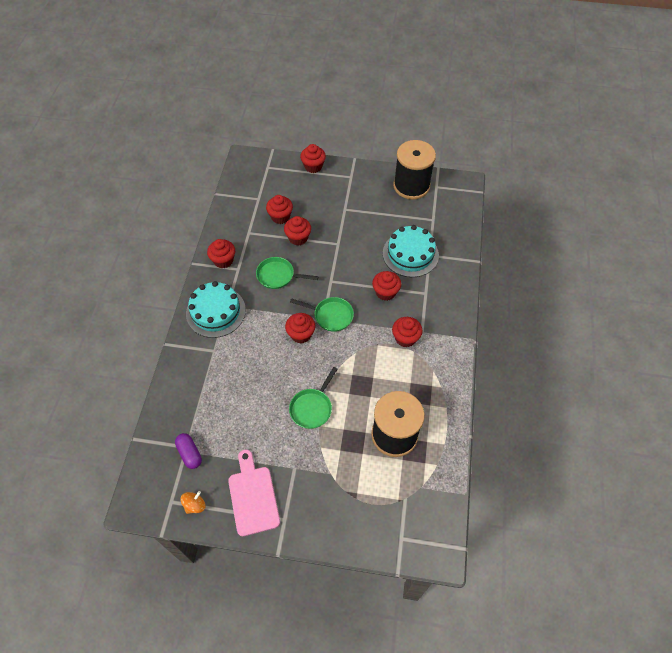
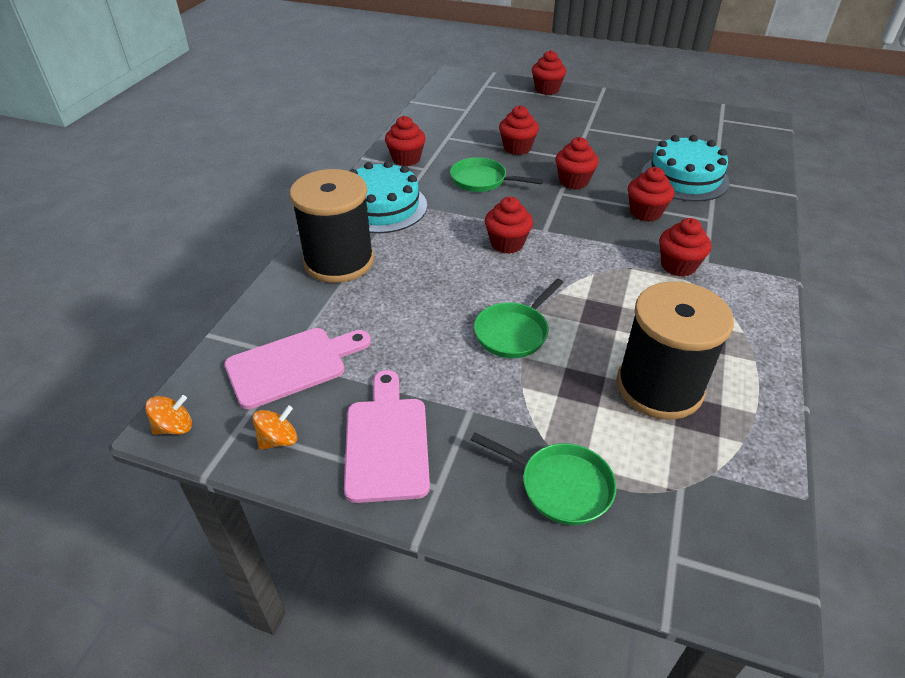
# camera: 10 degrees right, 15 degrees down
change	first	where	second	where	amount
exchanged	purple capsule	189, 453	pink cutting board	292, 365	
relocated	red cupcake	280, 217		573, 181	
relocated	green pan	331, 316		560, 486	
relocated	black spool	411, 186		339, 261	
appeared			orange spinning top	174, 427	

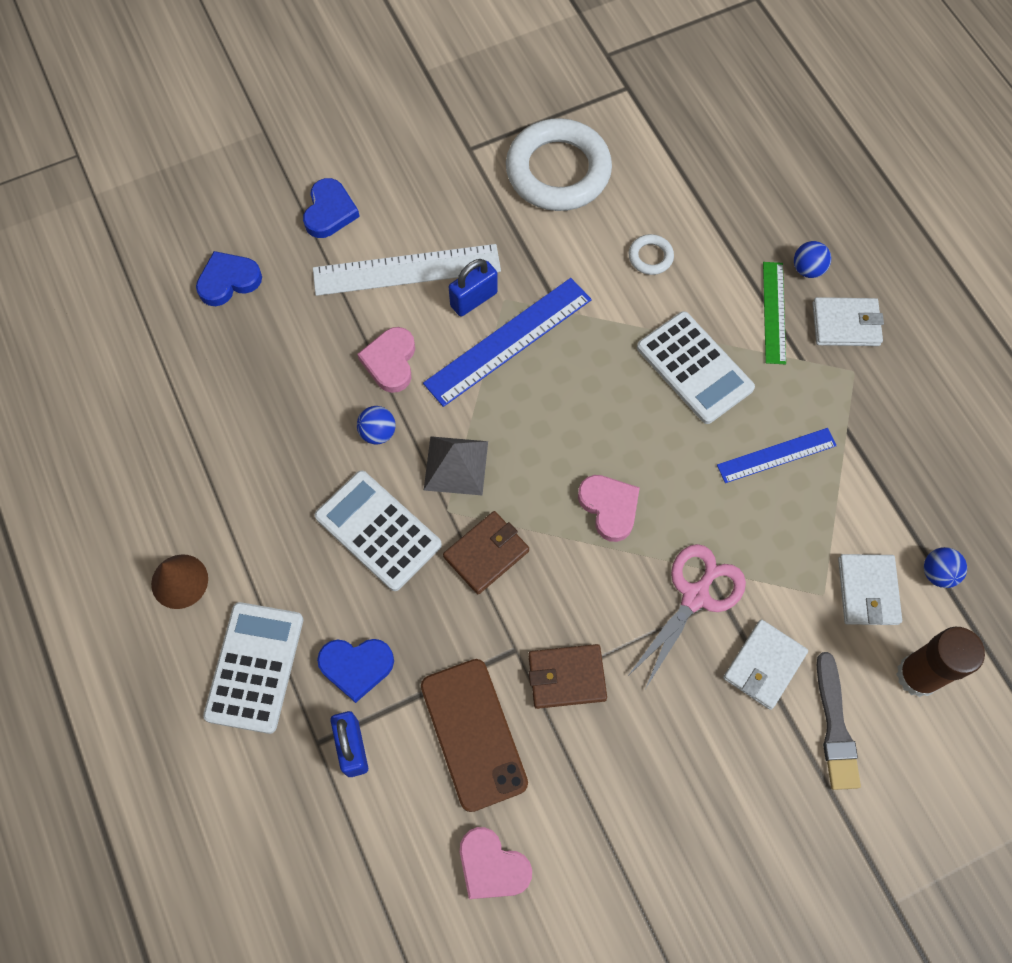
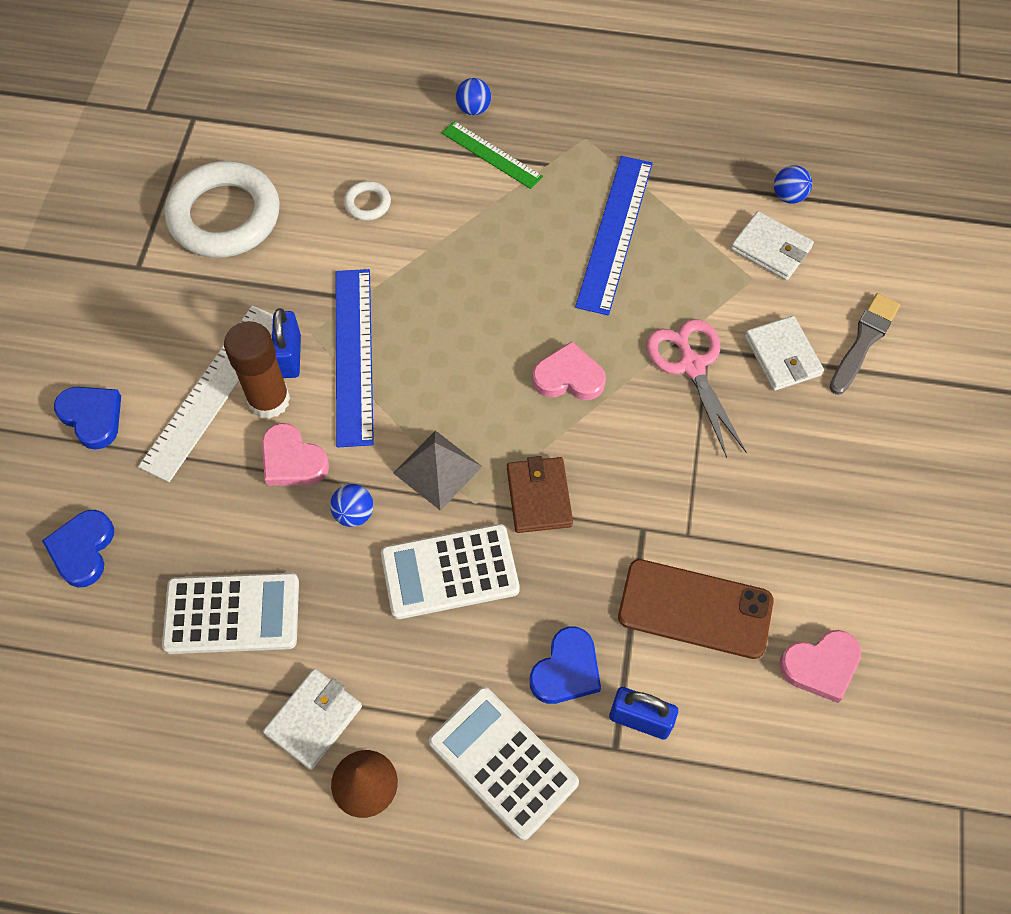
# camera: 55 degrees left, 5 degrees down
change	first	where	second	where	amount
missing	brown wallet	566, 677			
relocated	white calculator	694, 368		232, 614	
size	blue ruler	776, 455		615, 233	x1.63
relocated	white wallet	845, 324		314, 720	
spun	grey brush	835, 727		864, 341	90 degrees counterclockwise
relocated	brown glue stick	917, 675		269, 400	

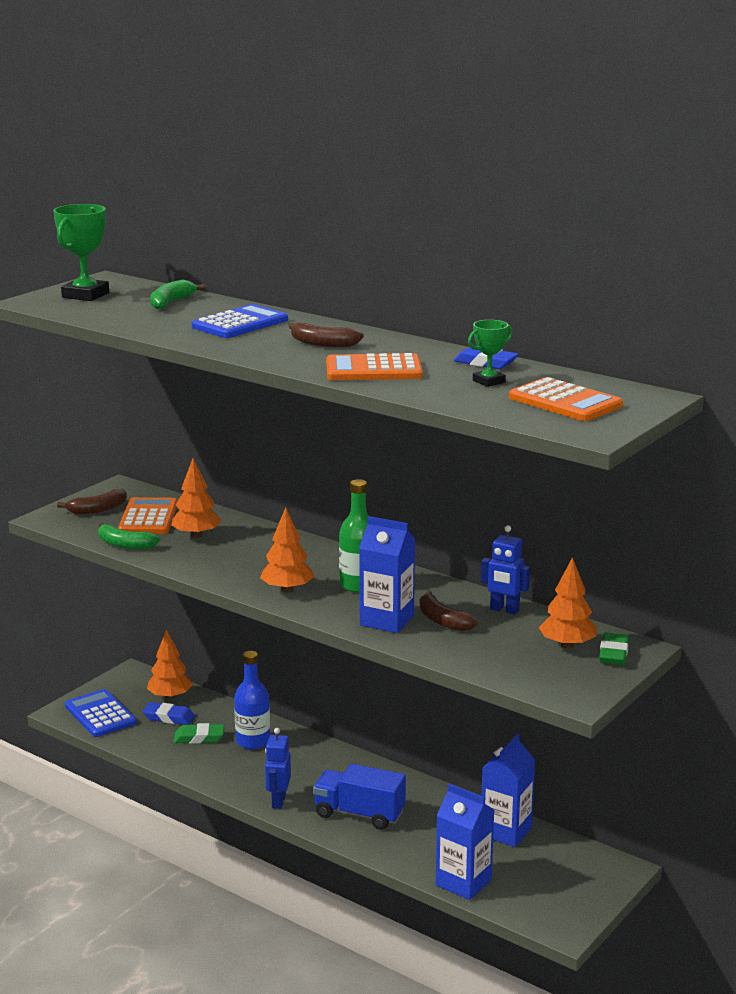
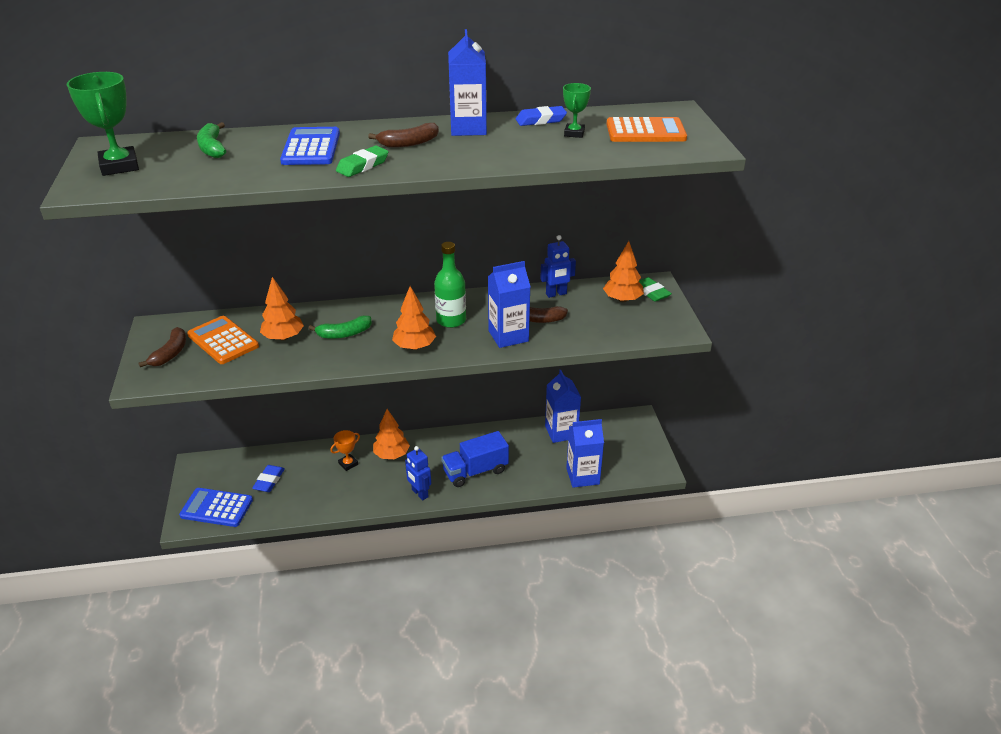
# camera: 45 degrees left, 15 degrees up
change	first	where	second	where	amount
relocated	green banana	125, 545		344, 334	
spun	blue eraser	169, 717		269, 481	45 degrees counterclockwise
relocated	orange tree	170, 697		391, 455	
relocated	green eraser	199, 738		363, 166	
exchanged	blue bottle	253, 741	orange trophy	348, 464	
missing	orange calculator	373, 370			
appeared			blue carton	468, 128	

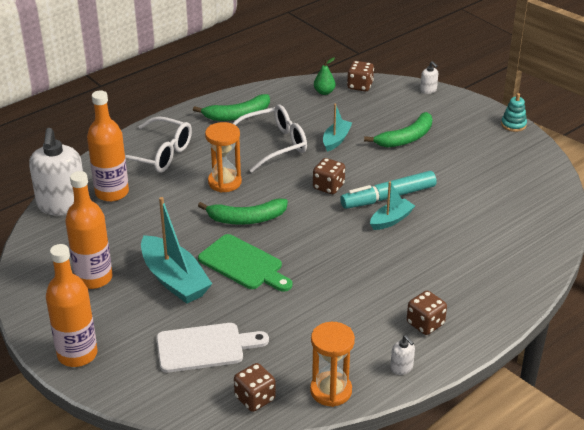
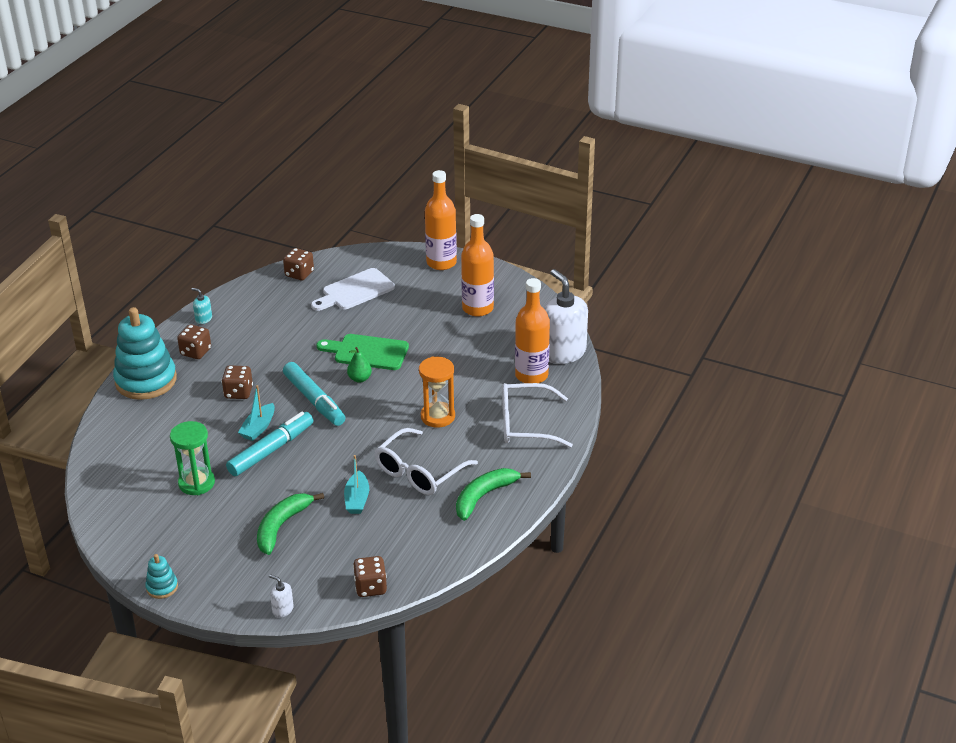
# camera: 155 degrees right, 0 degrees up
change	first	where	second	where	amount
missing	turquoise boat	174, 279			
missing	green banana	246, 219			
missing	orange hourglass	331, 391			
relocated	brown dice	328, 187		238, 392	
relocated	green pear	324, 92		359, 379	
colour	white soap dispenser	401, 368	turquoise soap dispenser	203, 319	
appeared			turquoise stacking toy	146, 380	
appeared			green hourglass	196, 483	
appeared			turquoise marker	314, 400	

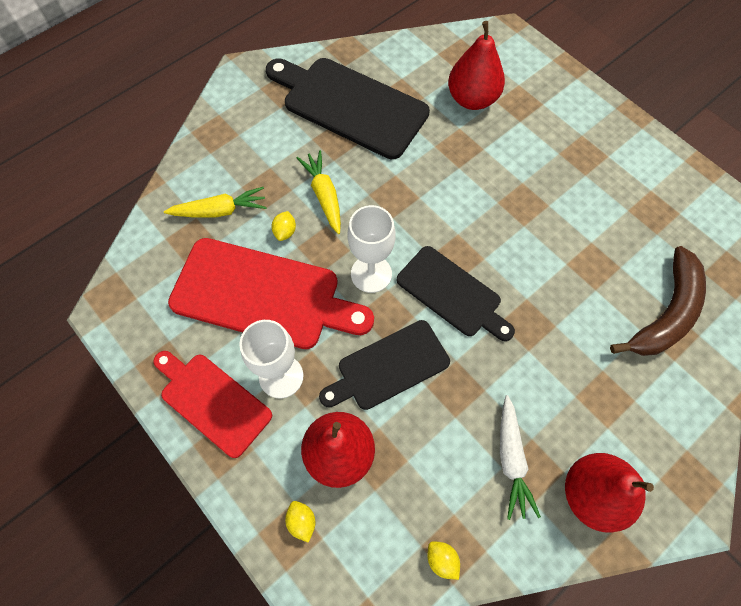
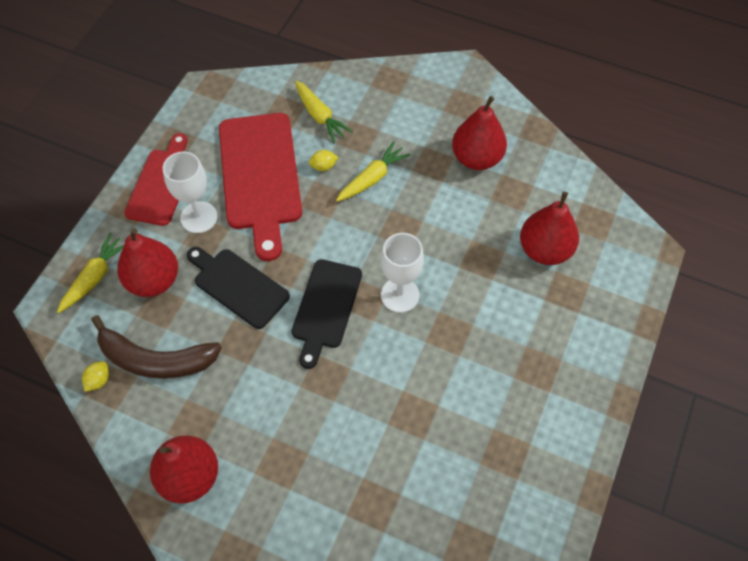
# camera: 65 degrees right, 5 degrees down
change	first	where	second	where	amount
exchanged	black cutting board	350, 105	red pear	476, 158	
exchanged	yellow lemon	302, 521	yellow carrot	95, 277	
relocated	white goblet	371, 274		400, 295	
missing	white carrot	511, 460			
relocated	brown banana	666, 313		155, 359	

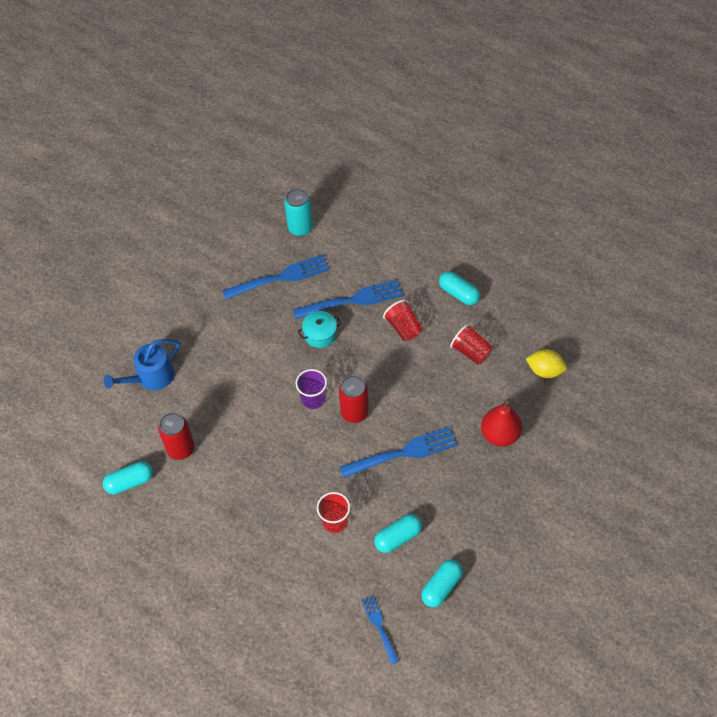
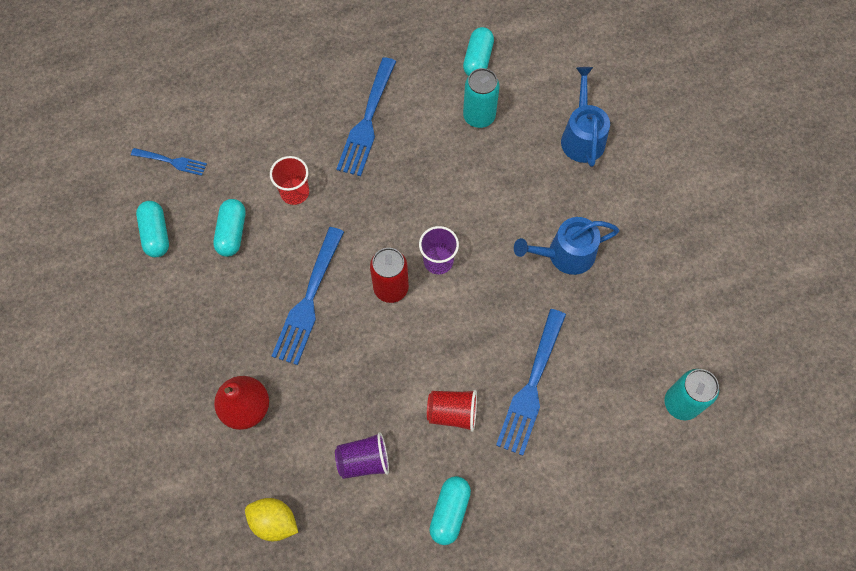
# camera: 125 degrees right, 10 degrees up
change	first	where	second	where	amount
colour	red can	181, 449	turquoise can	479, 116	
relocated	blue fork	280, 277		367, 121	
missing	turquoise pot	320, 334			
spun	turquoise capsule	458, 293		449, 512	60 degrees counterclockwise
colour	red cup	471, 352	purple cup	364, 460	
spun	yellow lemon	545, 371		274, 521	60 degrees clockwise
appeared			blue watering can	565, 254	

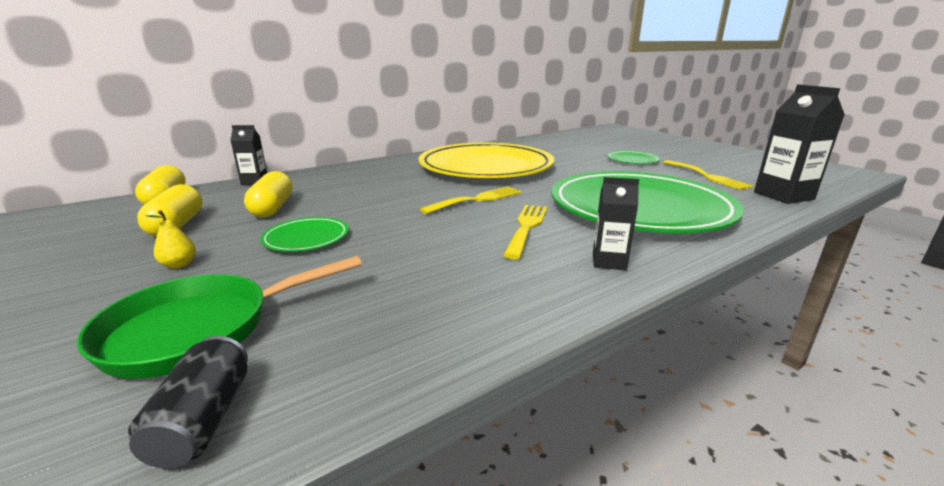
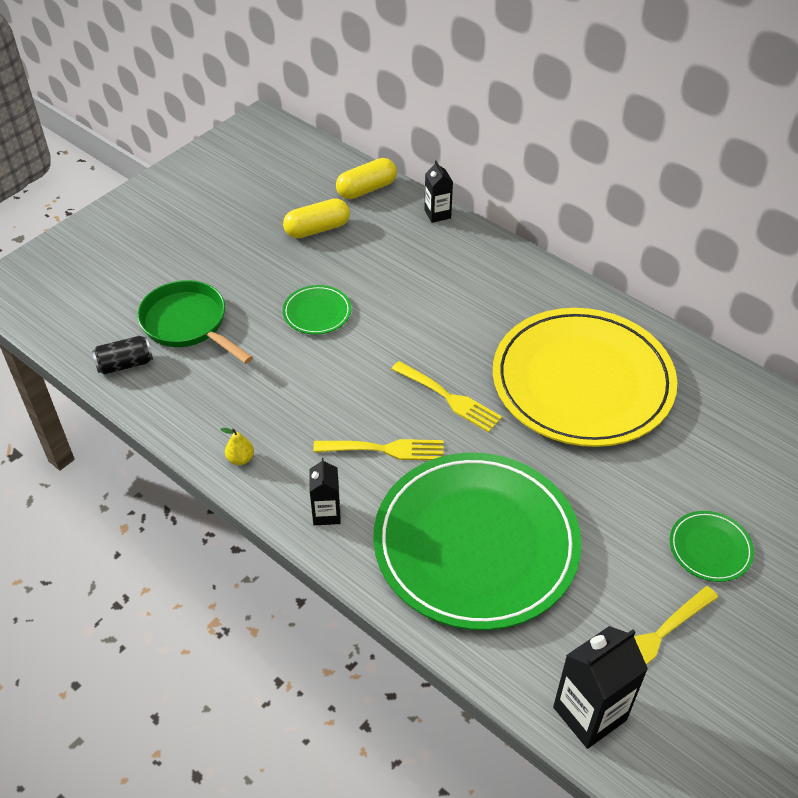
# camera: 75 degrees right, 25 degrees up
change	first	where	second	where	amount
relocated	yellow pear	179, 265		240, 459	
missing	yellow capsule	272, 208			

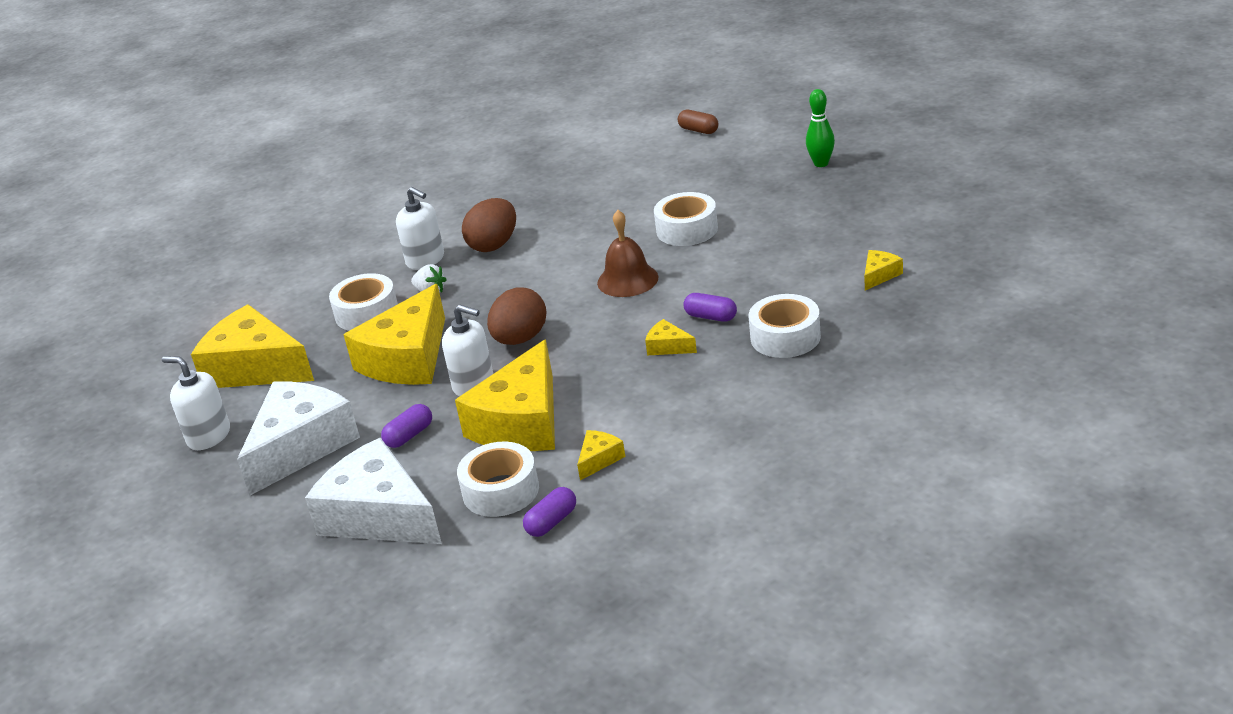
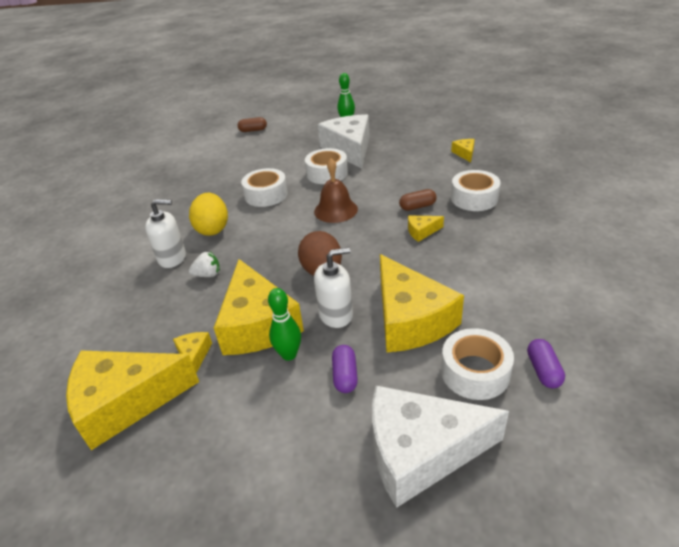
# camera: 45 degrees left, 5 degrees up
change	first	where	second	where	amount
missing	white soap dispenser	208, 436			
relocated	white cheese	301, 447		349, 149	
relocated	white tape	367, 313		266, 195	
colour	brown egg	494, 245	yellow egg	212, 229	
relocated	yellow cheese	599, 459		194, 355	
colour	purple capsule	711, 317	brown capsule	417, 206	
appeared			green bowling pin	289, 354	

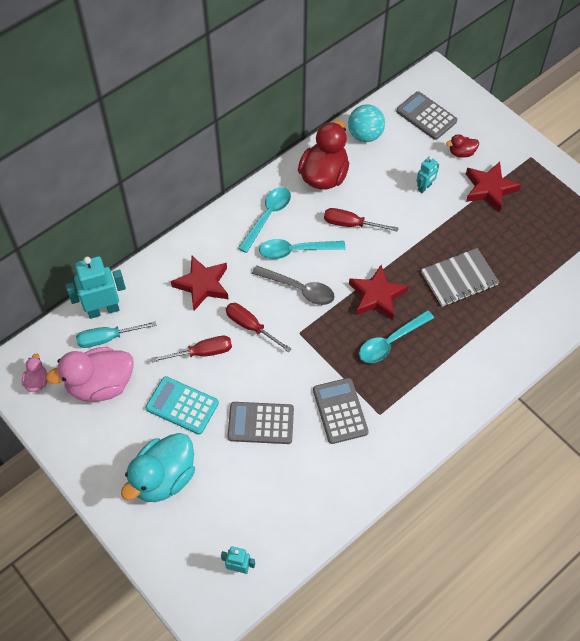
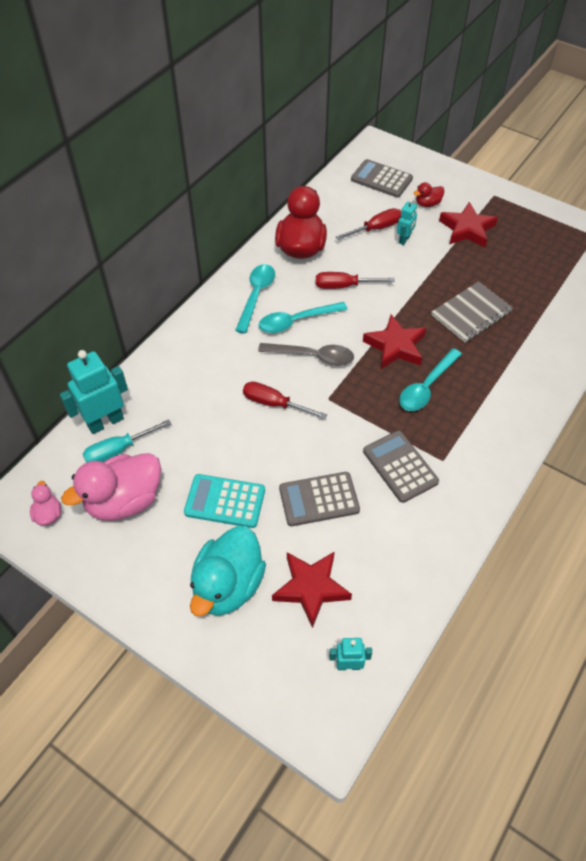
# camera: 15 degrees left, 5 degrees down
change	first	where	second	where	amount
relocated	red screwdriver	202, 352		376, 228	
relocated	red star	202, 285		311, 588	
missing	turquoise ball	365, 135			

